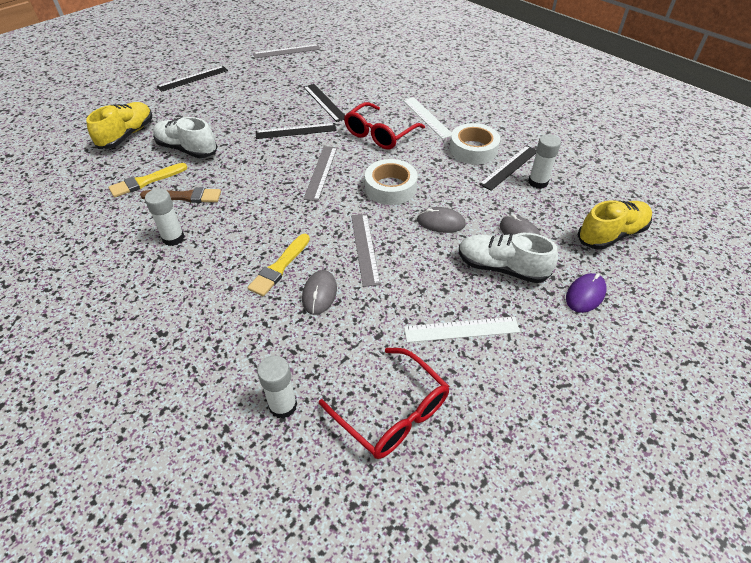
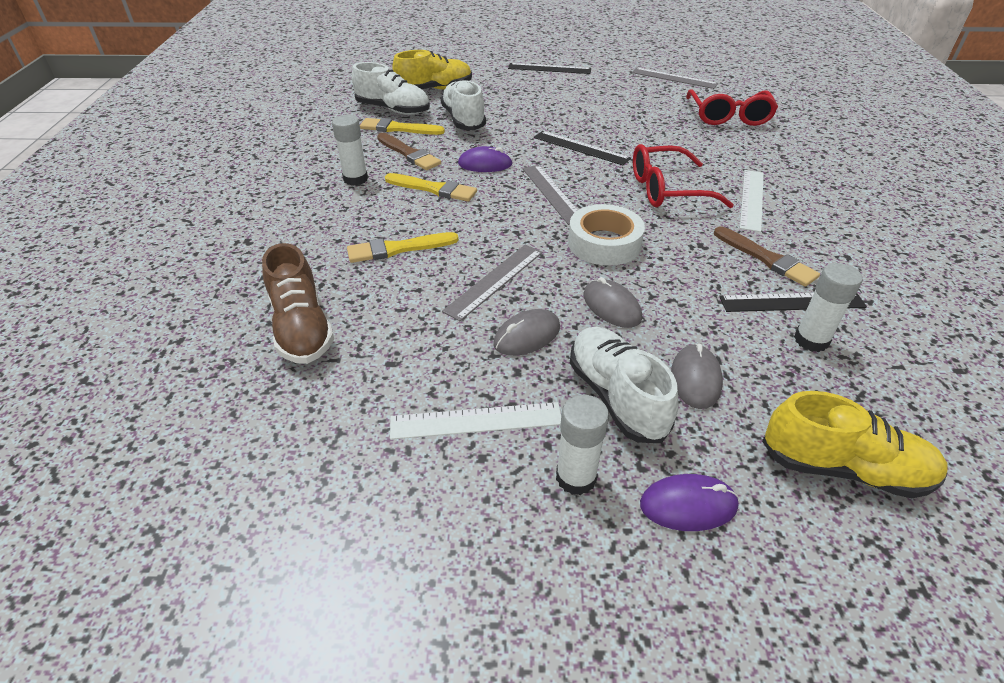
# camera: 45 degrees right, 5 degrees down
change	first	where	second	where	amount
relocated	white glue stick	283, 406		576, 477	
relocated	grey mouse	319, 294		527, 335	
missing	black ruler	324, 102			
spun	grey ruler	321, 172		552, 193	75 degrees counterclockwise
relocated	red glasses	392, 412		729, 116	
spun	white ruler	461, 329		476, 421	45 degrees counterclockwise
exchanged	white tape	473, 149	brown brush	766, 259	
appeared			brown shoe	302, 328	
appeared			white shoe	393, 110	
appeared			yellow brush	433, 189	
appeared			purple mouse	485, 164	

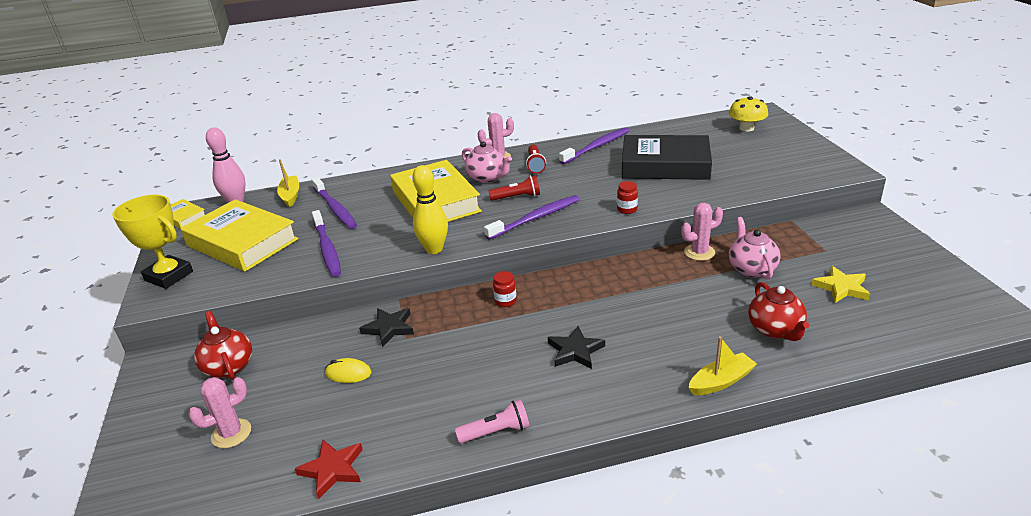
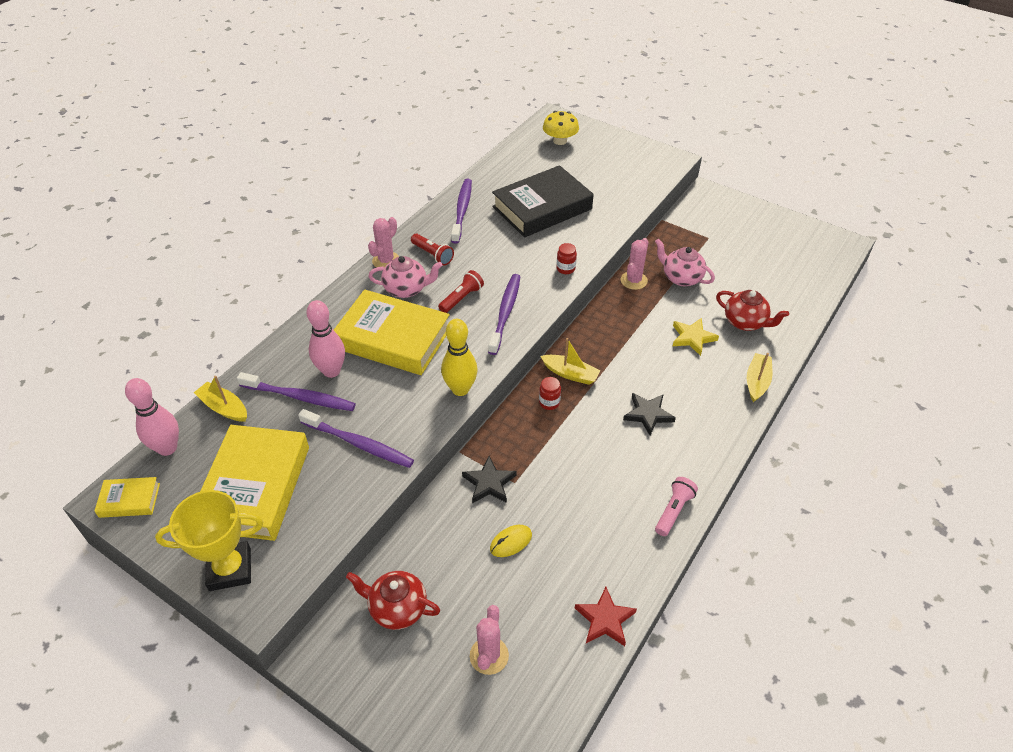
# camera: 45 degrees left, 15 degrees up
change	first	where	second	where	amount
spun	yellow book	242, 242		255, 487	75 degrees counterclockwise
relocated	yellow star	841, 287		692, 338	
appeared			pink bowling pin	331, 371	
appeared			yellow boat	570, 374	

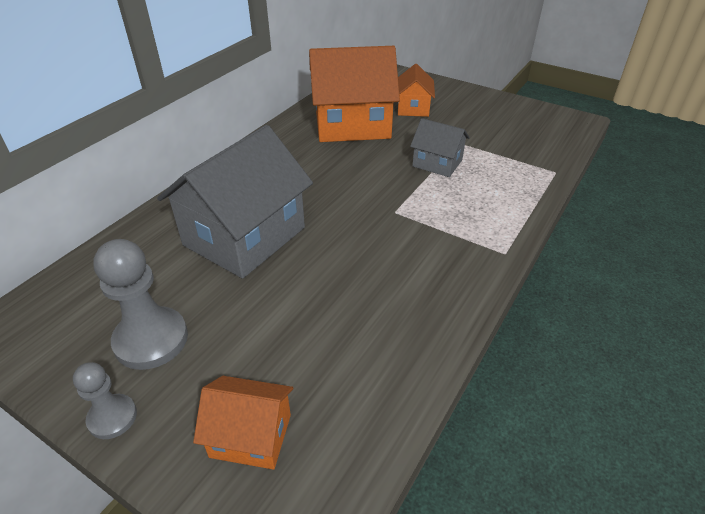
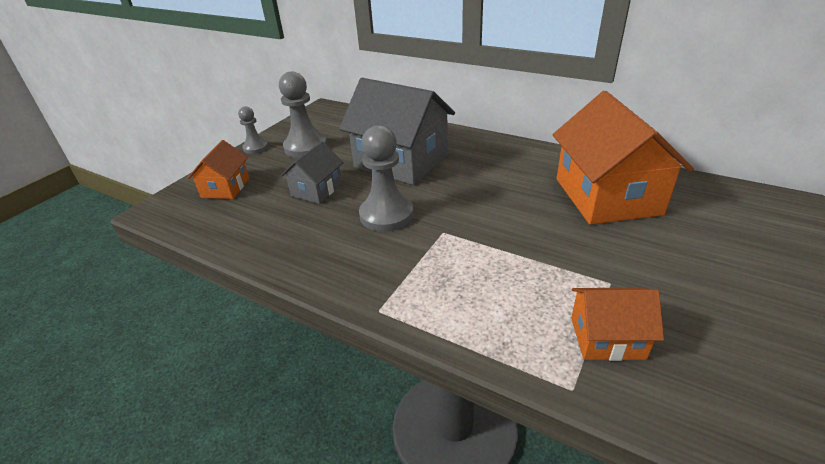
# camera: 90 degrees right, 5 degrees down
change	first	where	second	where	amount
relocated	orange house	413, 108		607, 338	
relocated	grey house	437, 163		316, 190	
appeared			grey pawn	386, 215	

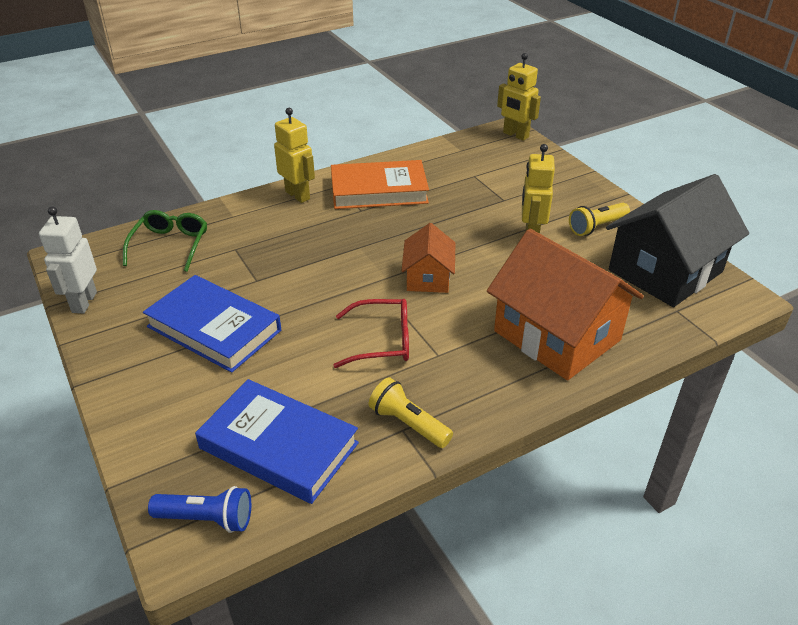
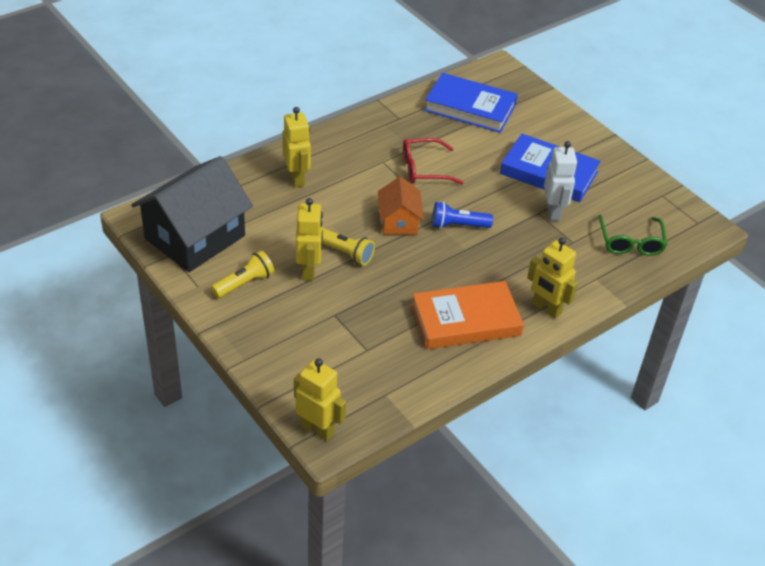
# camera: 170 degrees right, 5 degrees up
change	first	where	second	where	amount
relocated	white robot	84, 302		553, 211	
relocated	blue flashlight	206, 519		458, 225	
relocated	yellow flashlight	408, 424		345, 253	
exchanged	orange house	556, 335	yellow robot	297, 178	

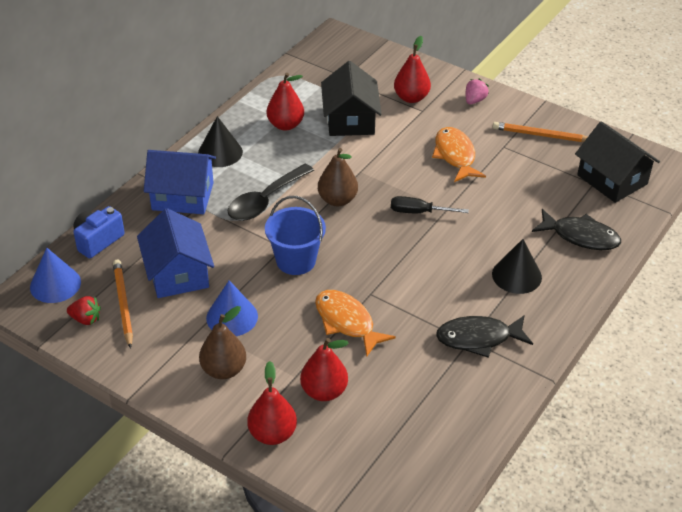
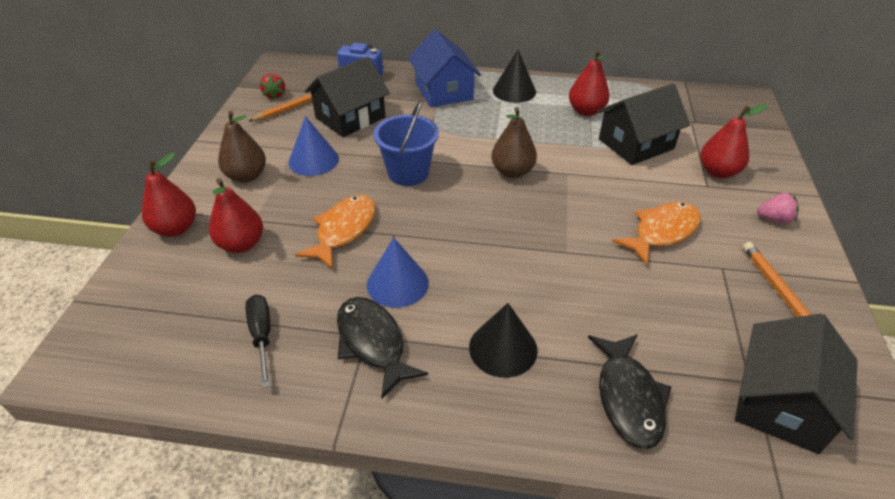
# camera: 65 degrees right, 0 degrees up
change	first	where	second	where	amount
relocated	blue cone	55, 284		397, 283	
colour	blue house	178, 273	black house	350, 117	
missing	black spoon	265, 201			
relocated	black screwdriver	418, 212		262, 335	

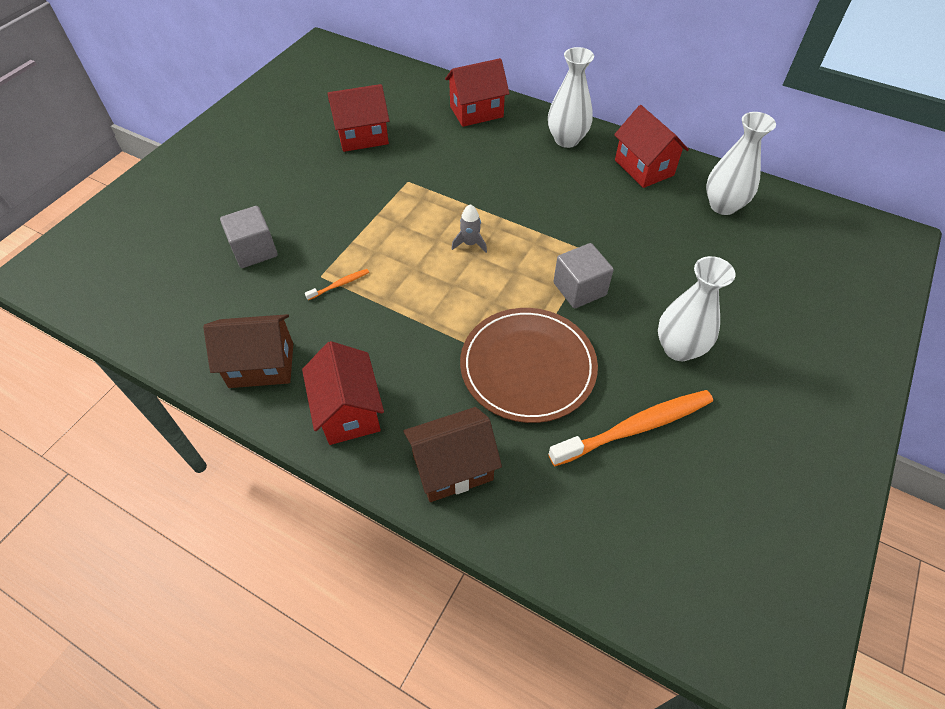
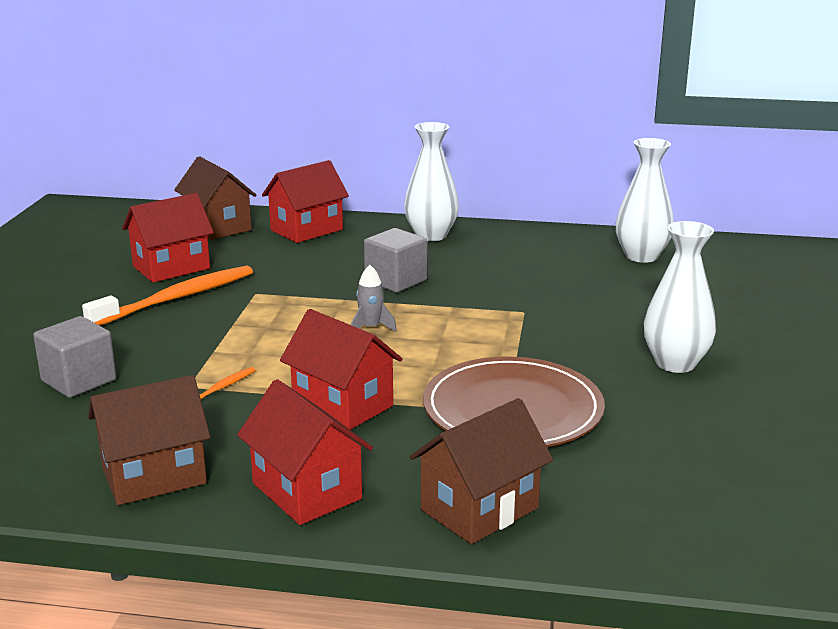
# camera: 20 degrees left, 30 degrees down
change	first	where	second	where	amount
relocated	orange toothbrush	634, 428		176, 298	
relocated	grey cube	579, 289		396, 281	
relocated	red house	644, 168		342, 405	
appeared			brown house	218, 227	

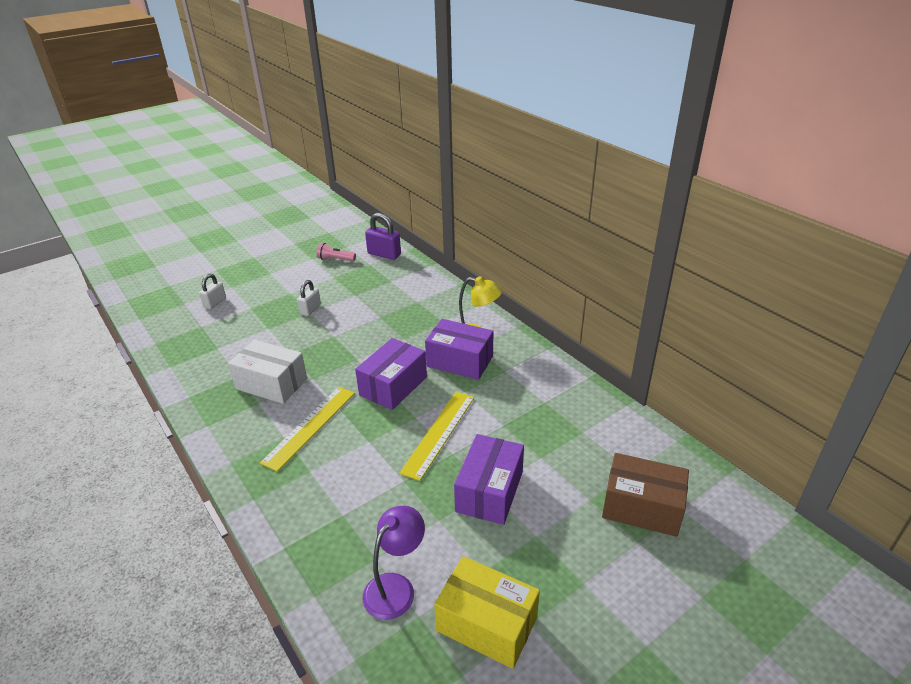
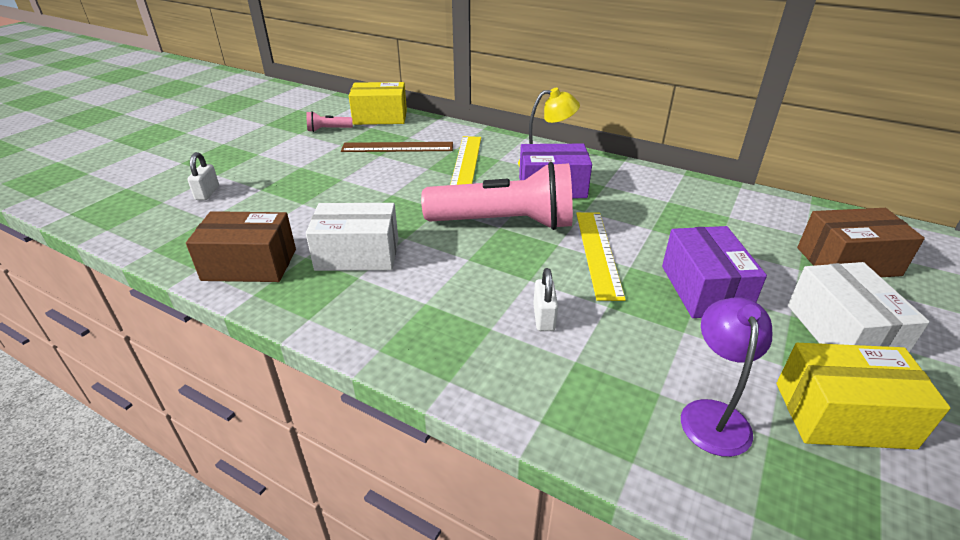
# camera: 25 degrees left, 0 degrees up
change	first	where	second	where	amount
relocated	yellow ruler	310, 426		466, 161	
relocated	white padlock	310, 309		544, 317	
exchanged	purple box	393, 386	pink flashlight	505, 223	
exchanged	purple padlock	384, 254	yellow box	380, 117	
appeared			brown box	250, 264	
appeared			brown ruler	397, 147	
appeared			white box	841, 332	

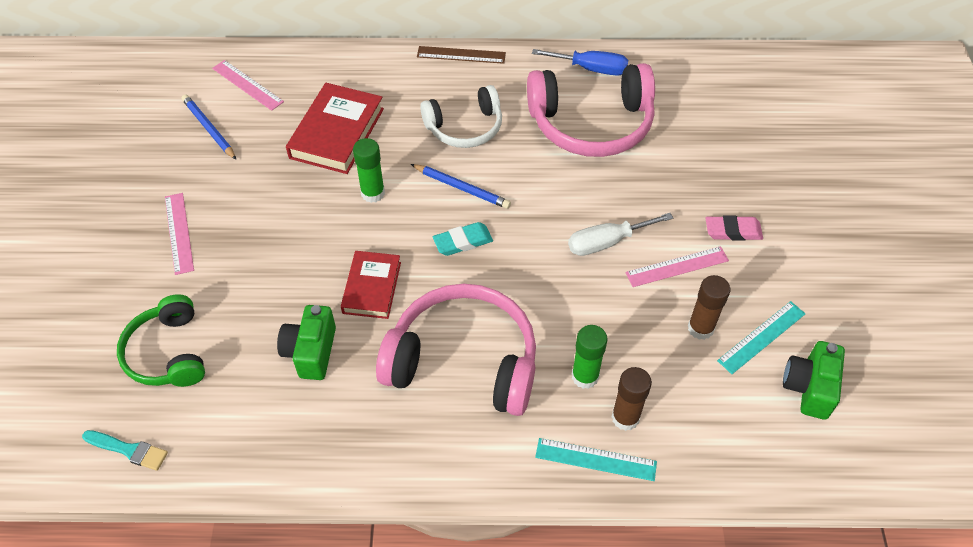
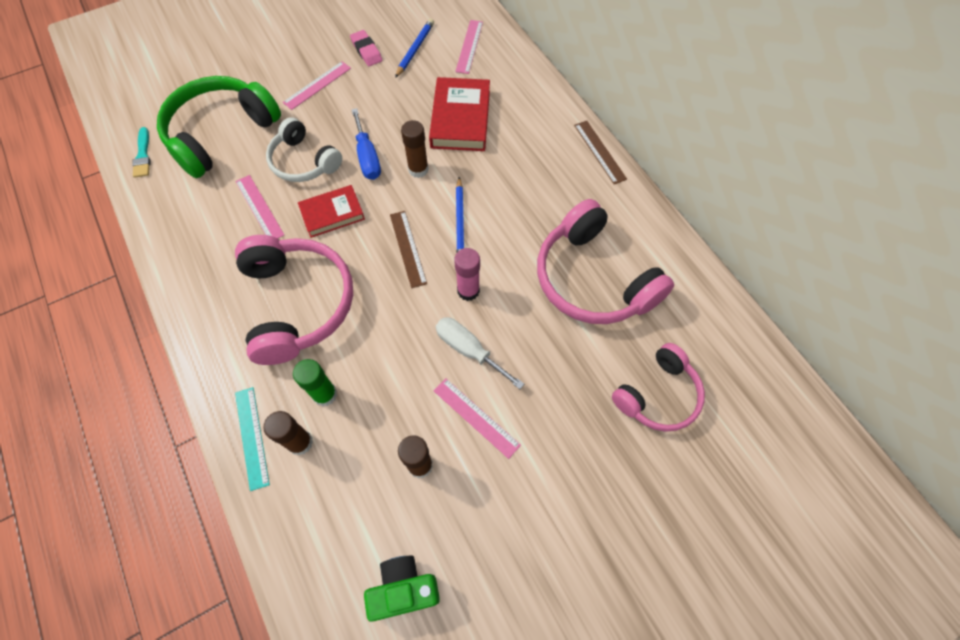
# camera: 60 degrees right, 10 degrees up
change	first	where	second	where	amount
size	green headphones	168, 353		221, 134	x1.60
exchanged	green camera	311, 352	pink ruler	259, 208	
spun	red book	337, 133		460, 119	75 degrees counterclockwise
colour	green glue stick	373, 193	brown glue stick	418, 169	
relocated	white headphones	465, 127		304, 161	
exchanged	turquoise eraser	463, 241	brown ruler	408, 248	
relocated	blue screwdriver	591, 69		367, 157	
relocated	pink eraser	733, 231		366, 51	
missing	turquoise ruler	762, 337			
appeared			pink glue stick	468, 291	
appeared			pink headphones	657, 395	

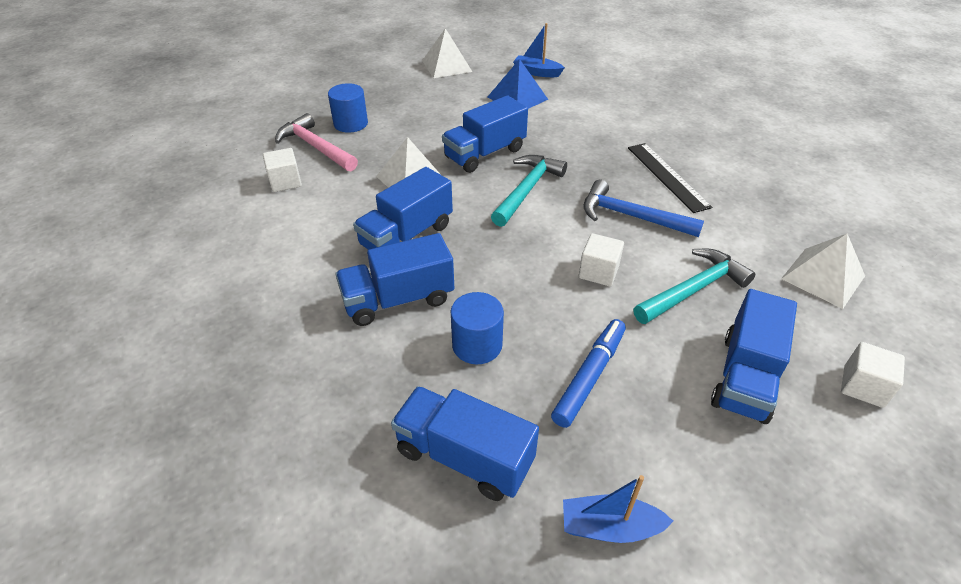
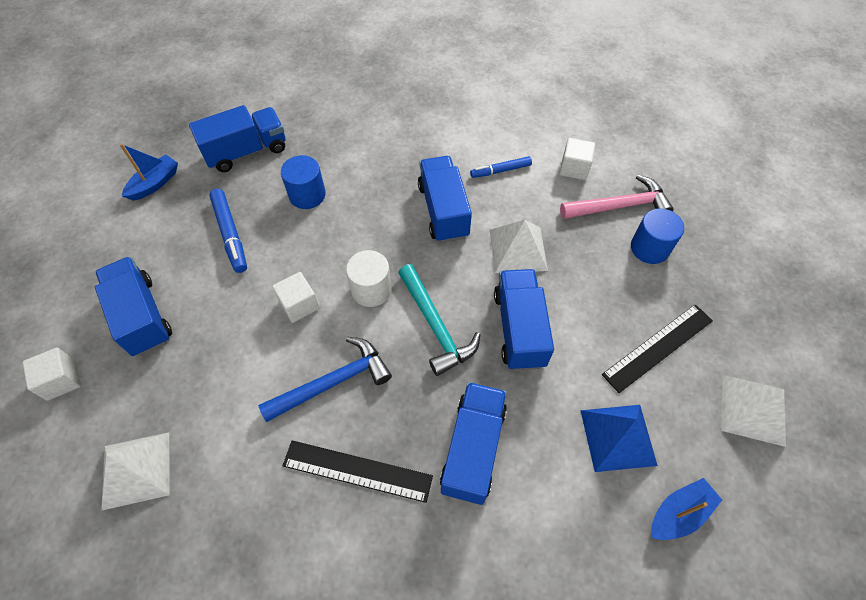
# camera: 125 degrees right, 15 degrees up
change	first	where	second	where	amount
relocated	blue truck	398, 299		473, 449	
missing	turquoise hammer	693, 289			
appeared			white cylinder	371, 289	
appeared			blue marker	500, 171	
appeared			black ruler	658, 347	

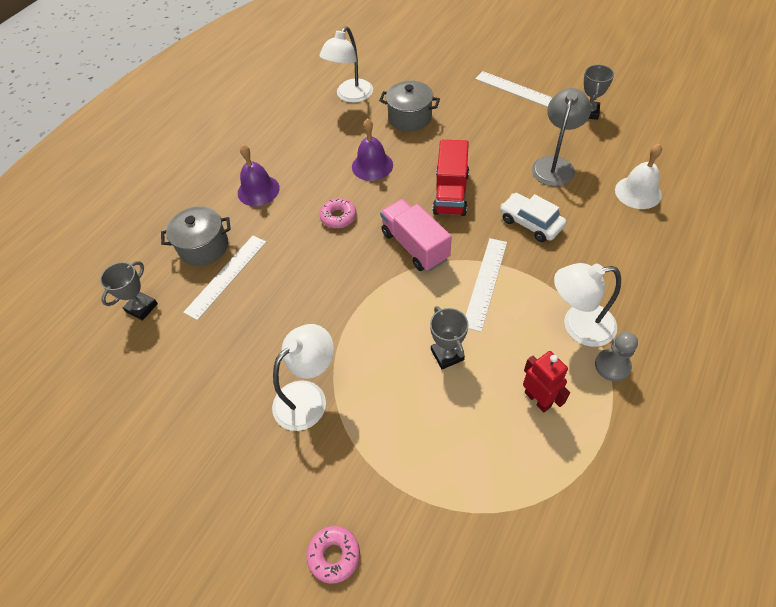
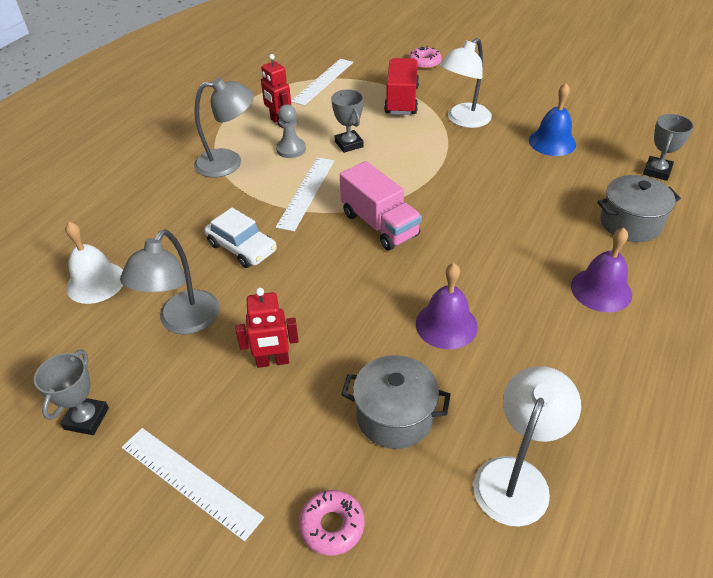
# camera: 175 degrees right, 10 degrees down
change	first	where	second	where	amount
relocated	white ruler	226, 276		323, 81	
relocated	pink donut	338, 217		332, 526	
relocated	red truck	451, 193		401, 100	
colour	white lamp	578, 326	grey lamp	228, 163	
relocated	grey pawn	612, 366		291, 149	
appeared			red robot	272, 361	
appeared			blue bell	552, 142	

